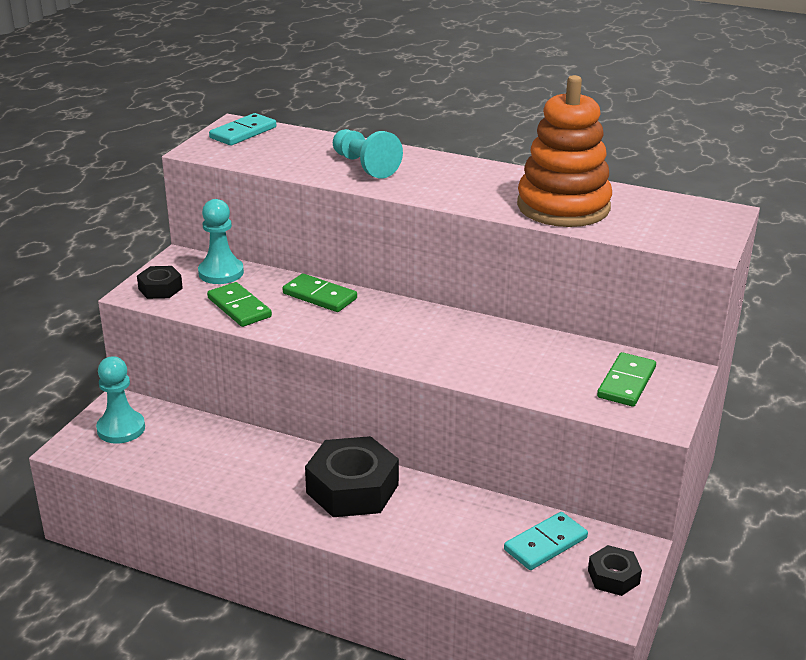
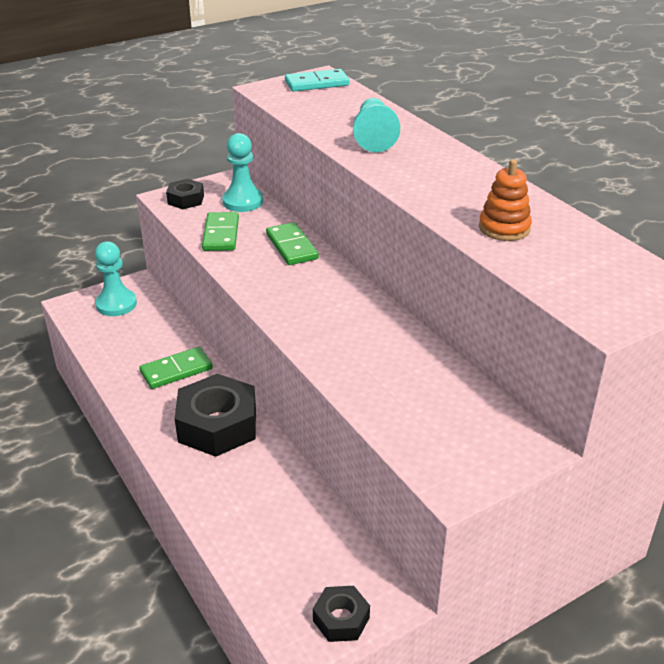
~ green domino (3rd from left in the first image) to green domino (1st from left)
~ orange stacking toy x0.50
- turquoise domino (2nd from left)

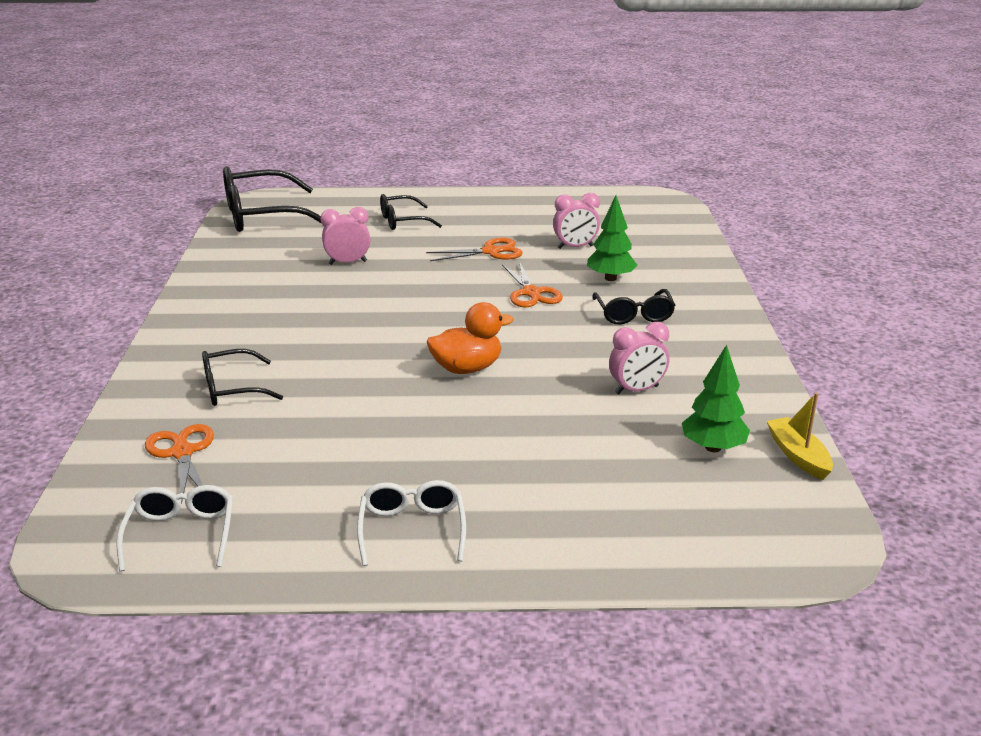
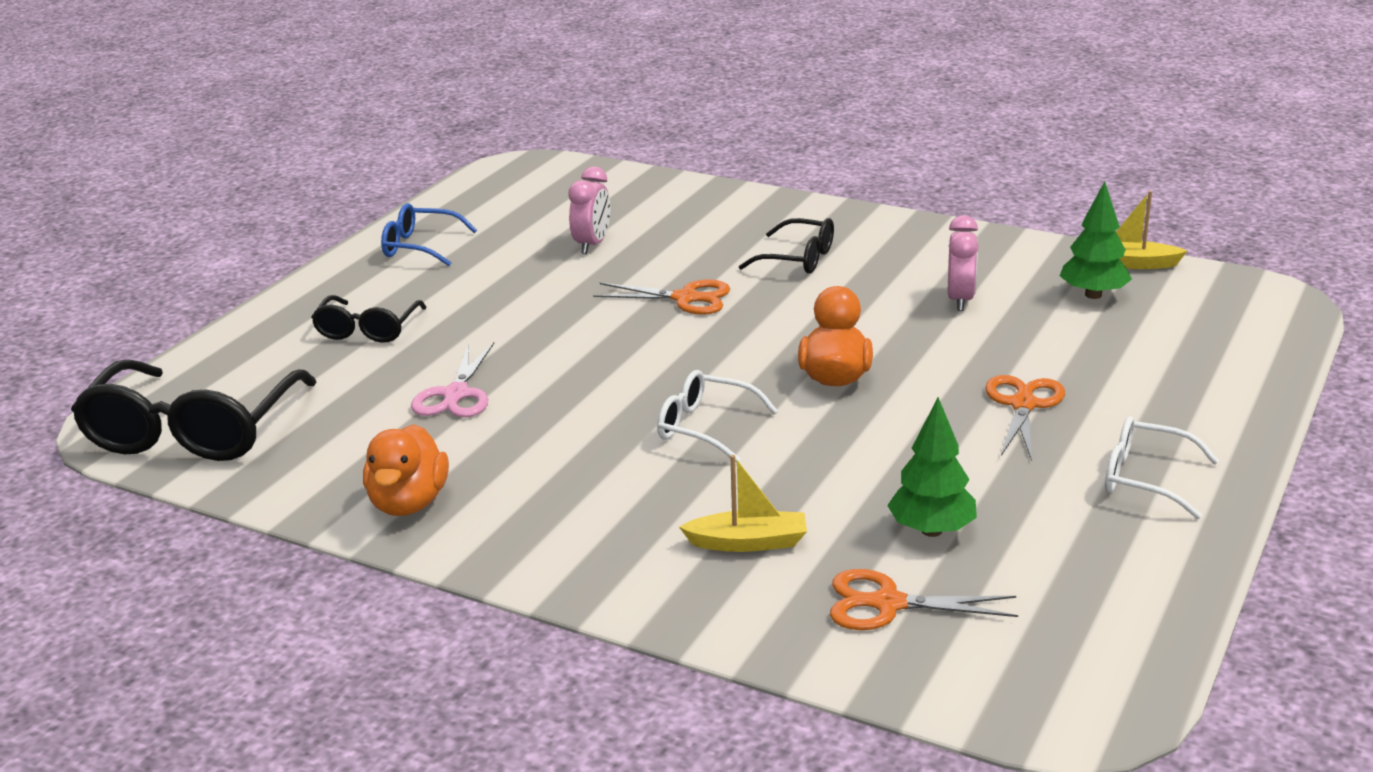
+ orange duck (1st from left)
+ blue glasses
~ pink clock (1st from left) to pink scissors
~ white glasses (1st from left)
~ black glasses (1st from left) to yellow boat (1st from left)
~ green tree (1st from left)
~ orange scissors (2nd from left in the first image) to orange scissors (3rd from left)

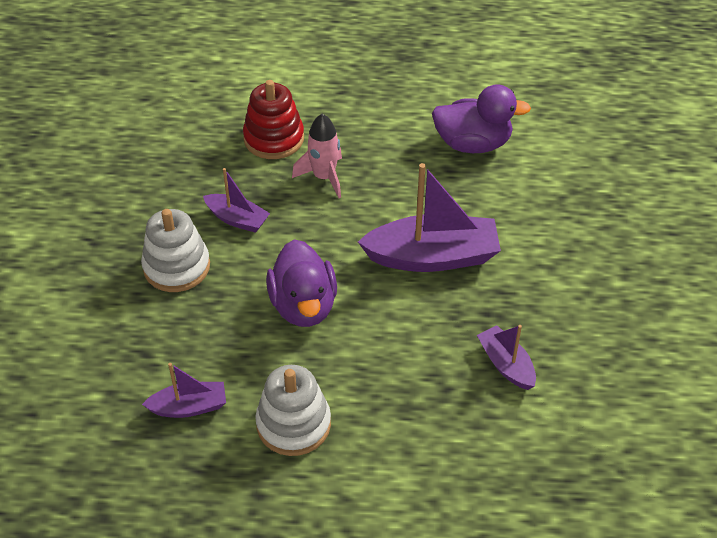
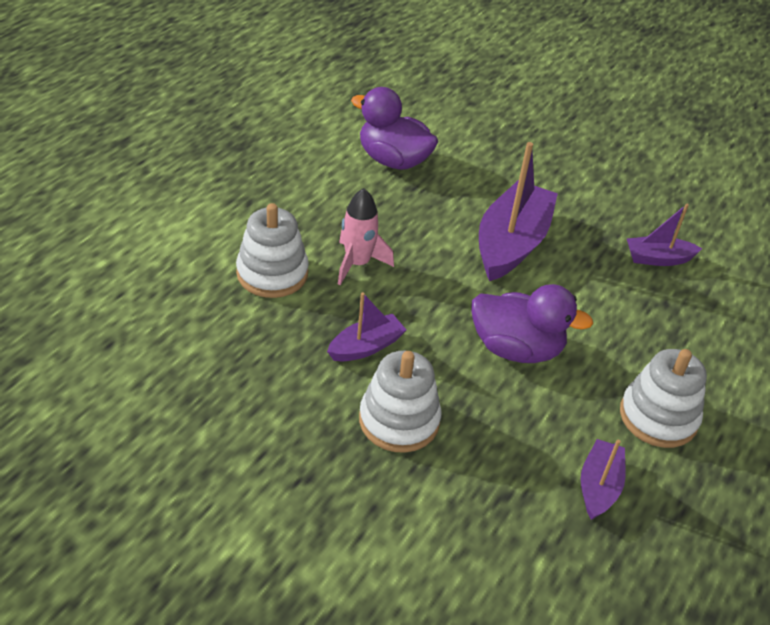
~ red stacking toy to white stacking toy (1st from left)
~ purple duck (2nd from left in the first image) 90 degrees counterclockwise

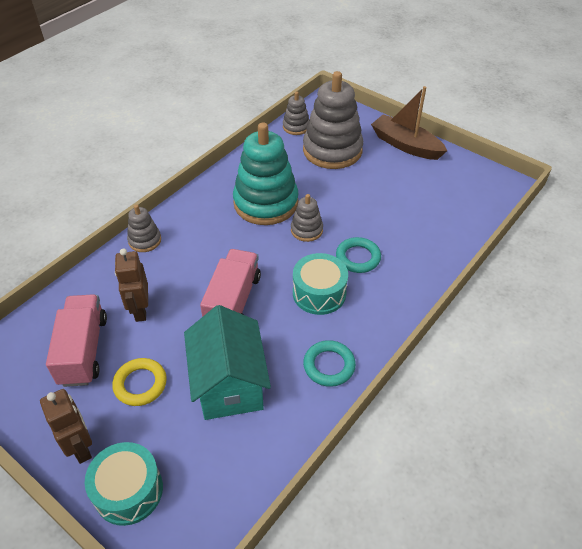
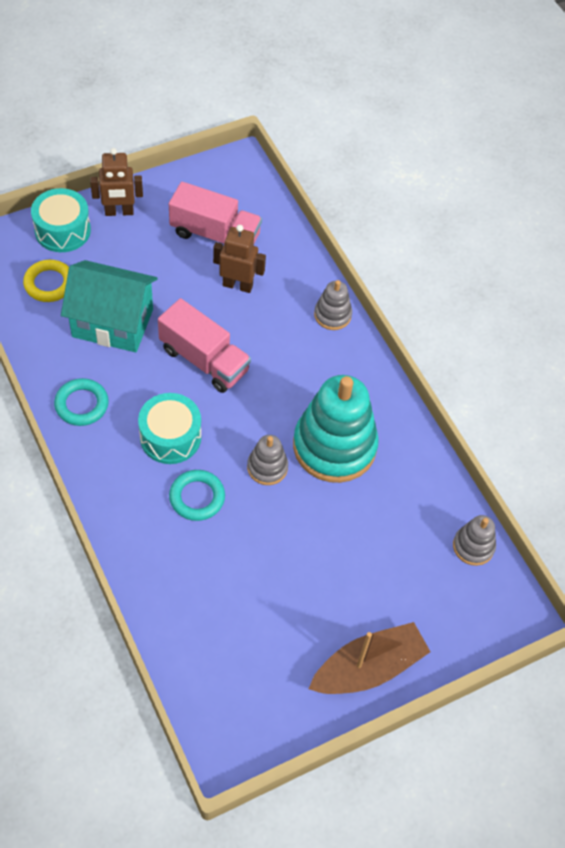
~ yellow ring
- grey stacking toy (4th from left)

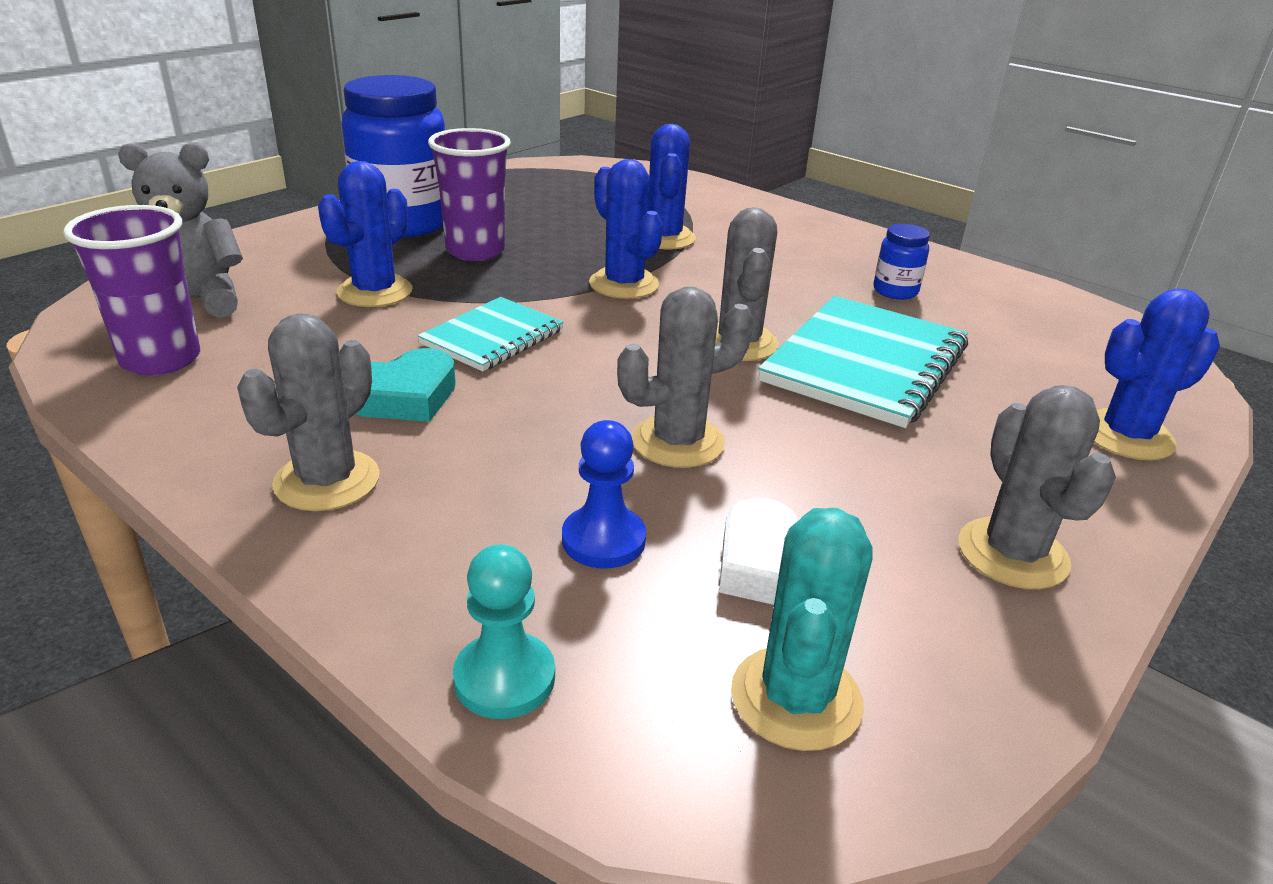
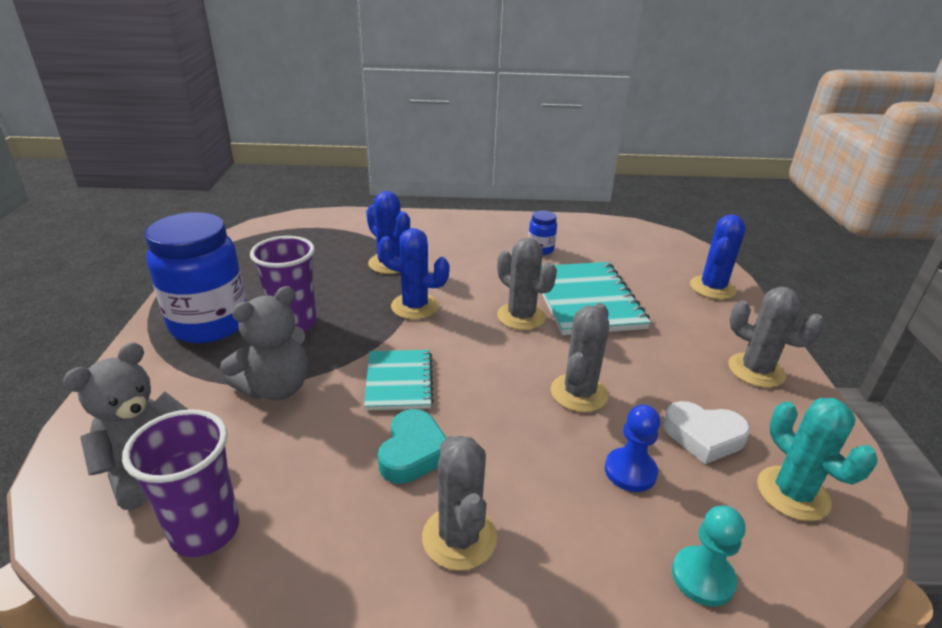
~ blue cactus (1st from left) to grey teddy bear (2nd from left)

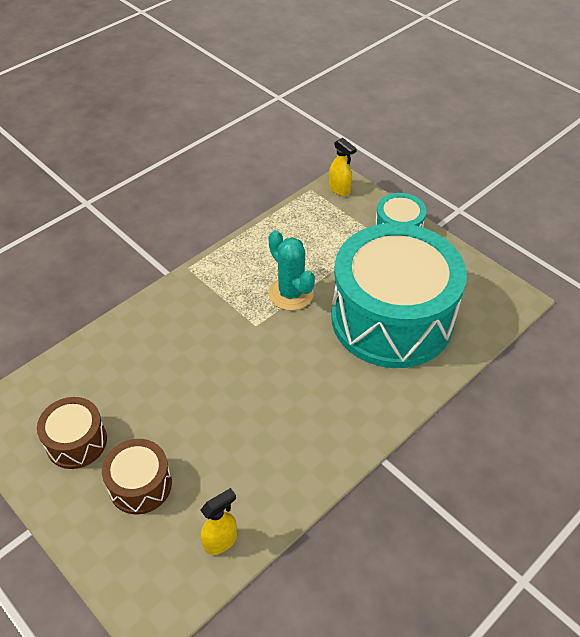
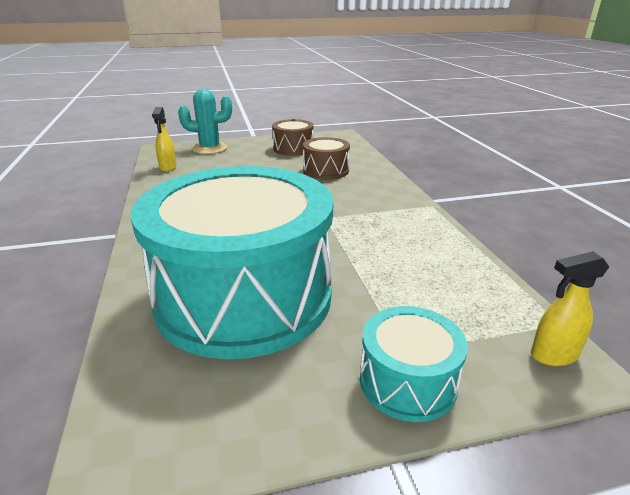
~ turquoise cactus
~ brown drum (2nd from left)

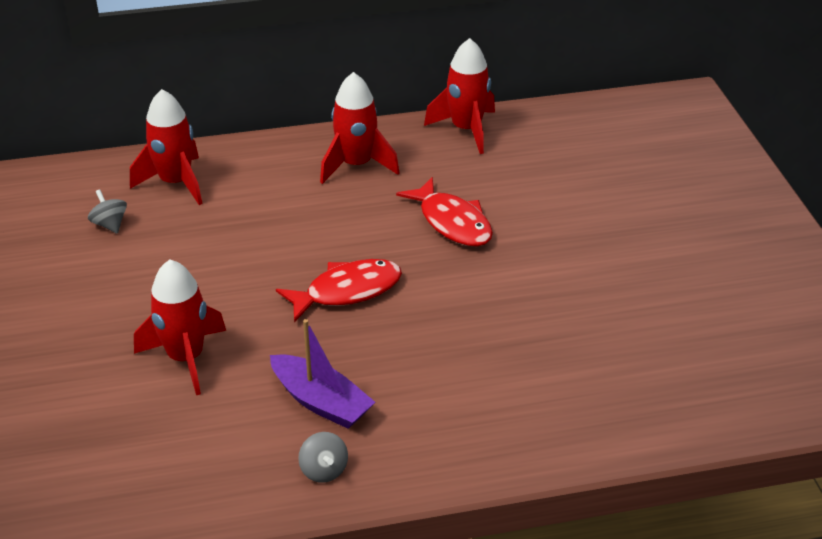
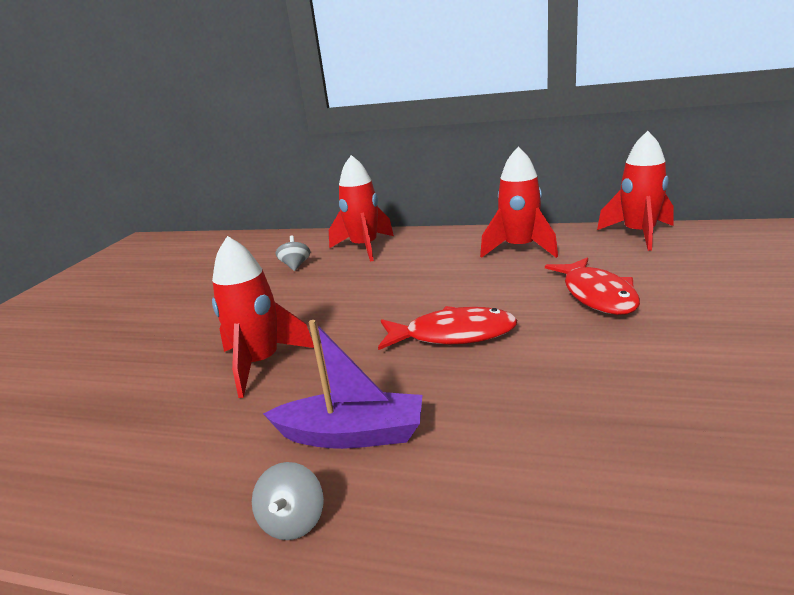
~ purple boat 60 degrees counterclockwise

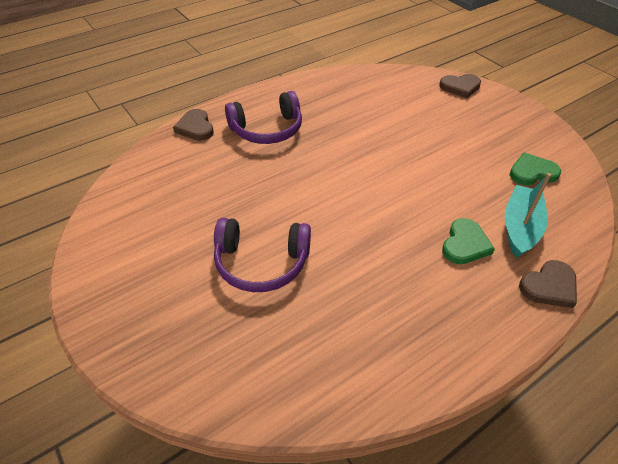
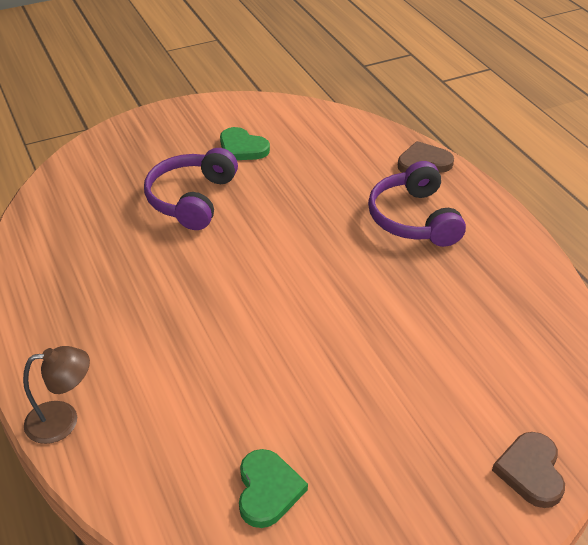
~ brown heart (3rd from left) to brown lamp
~ green heart (1st from left)
- turquoise boat

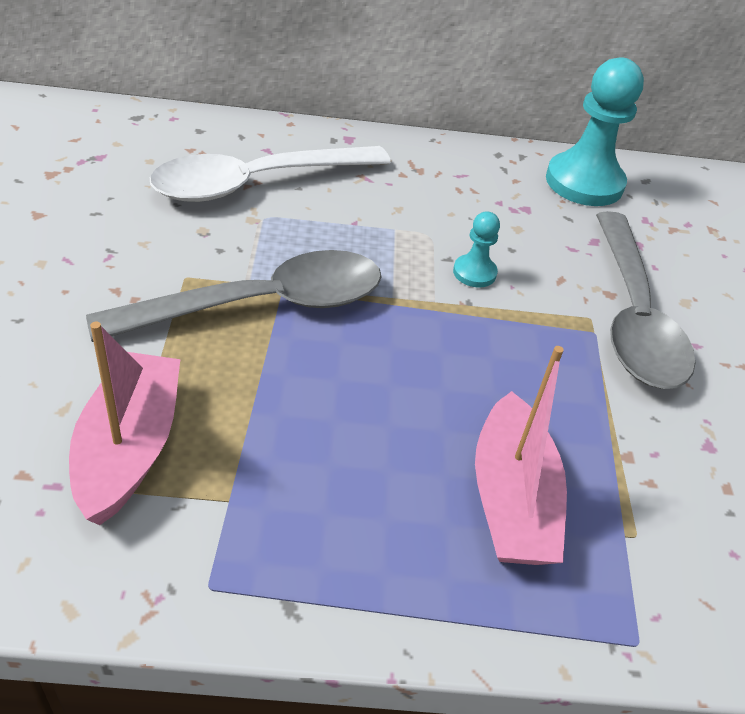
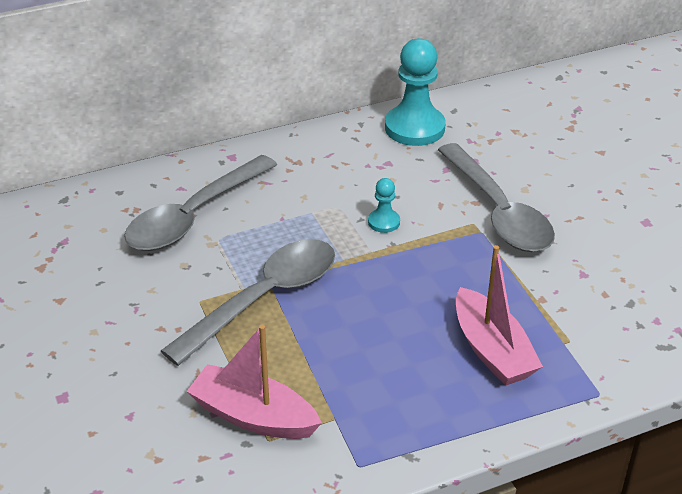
~ white spoon to grey spoon (1st from left)
~ pink boat (1st from left) 45 degrees counterclockwise

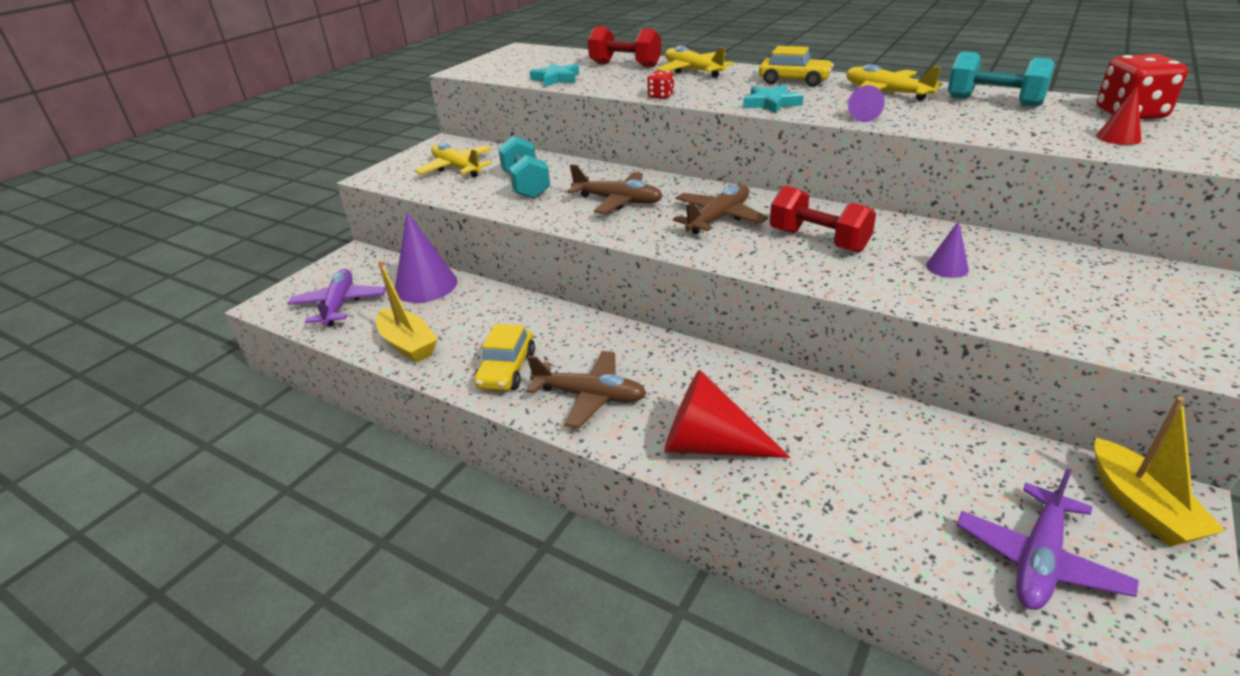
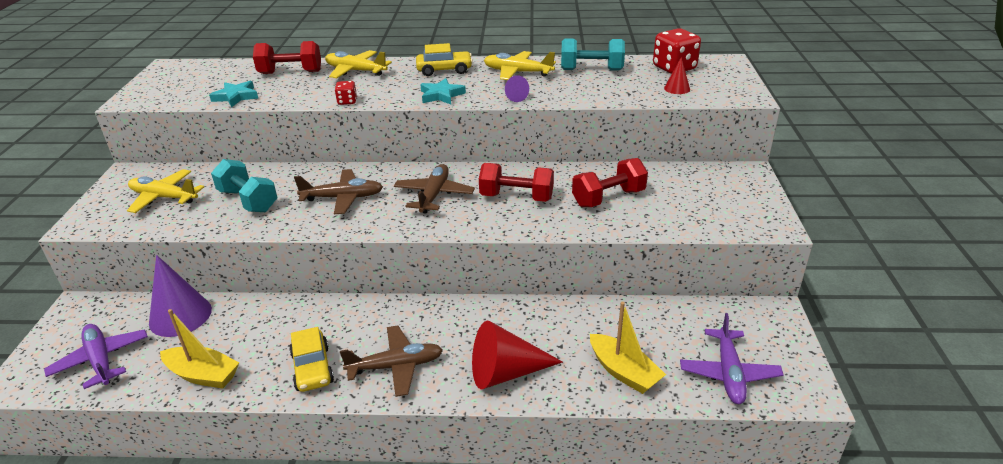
~ purple cone (3rd from left) to red dumbbell (3rd from left)
~ yellow boat (2nd from left)

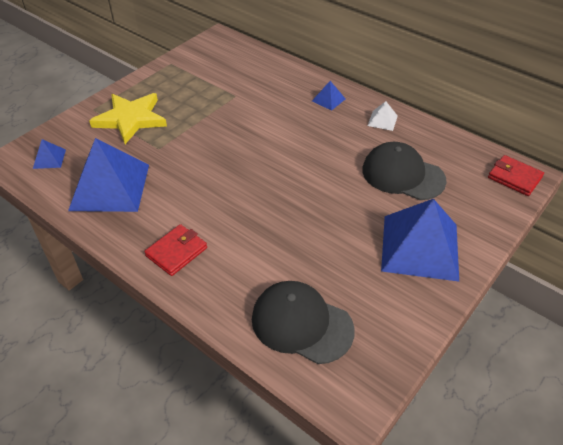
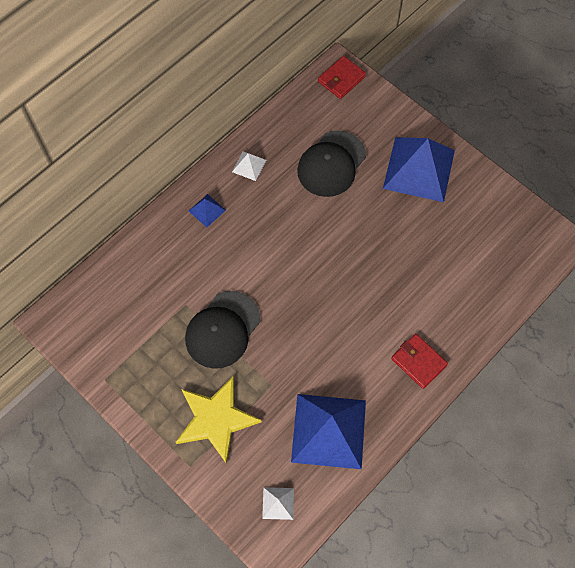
~ black cap (1st from left)
~ blue pyramid (1st from left) to white pyramid (2nd from left)

